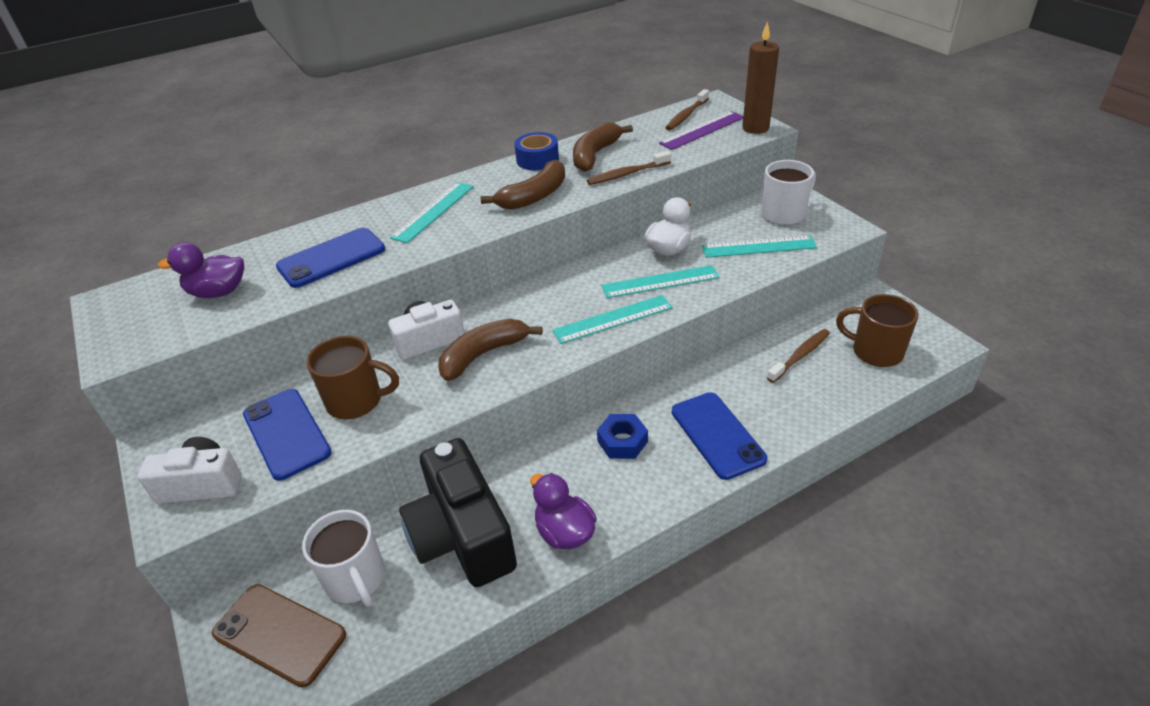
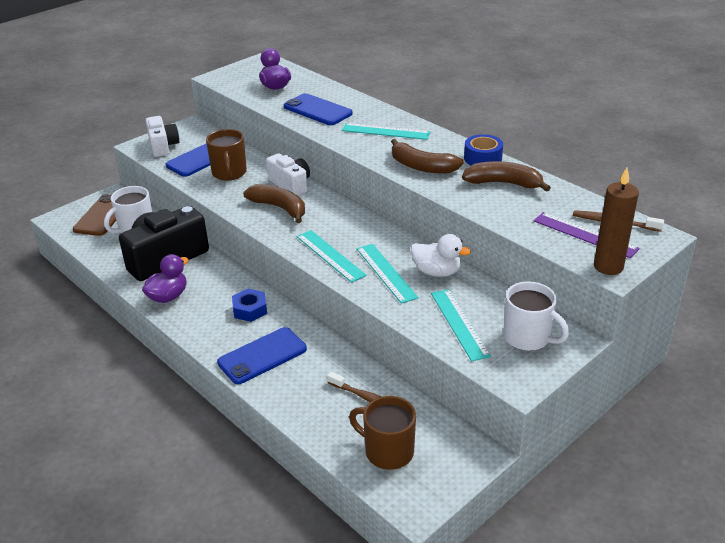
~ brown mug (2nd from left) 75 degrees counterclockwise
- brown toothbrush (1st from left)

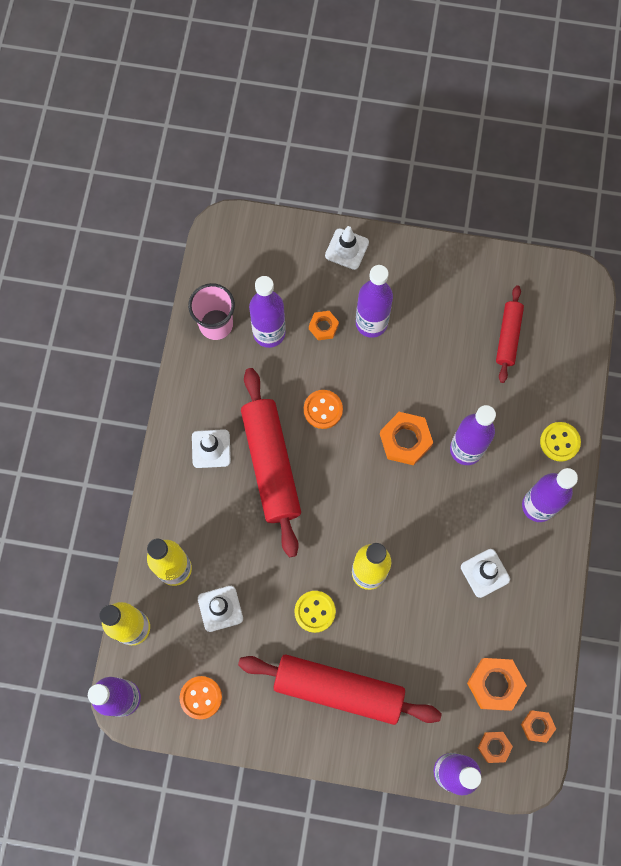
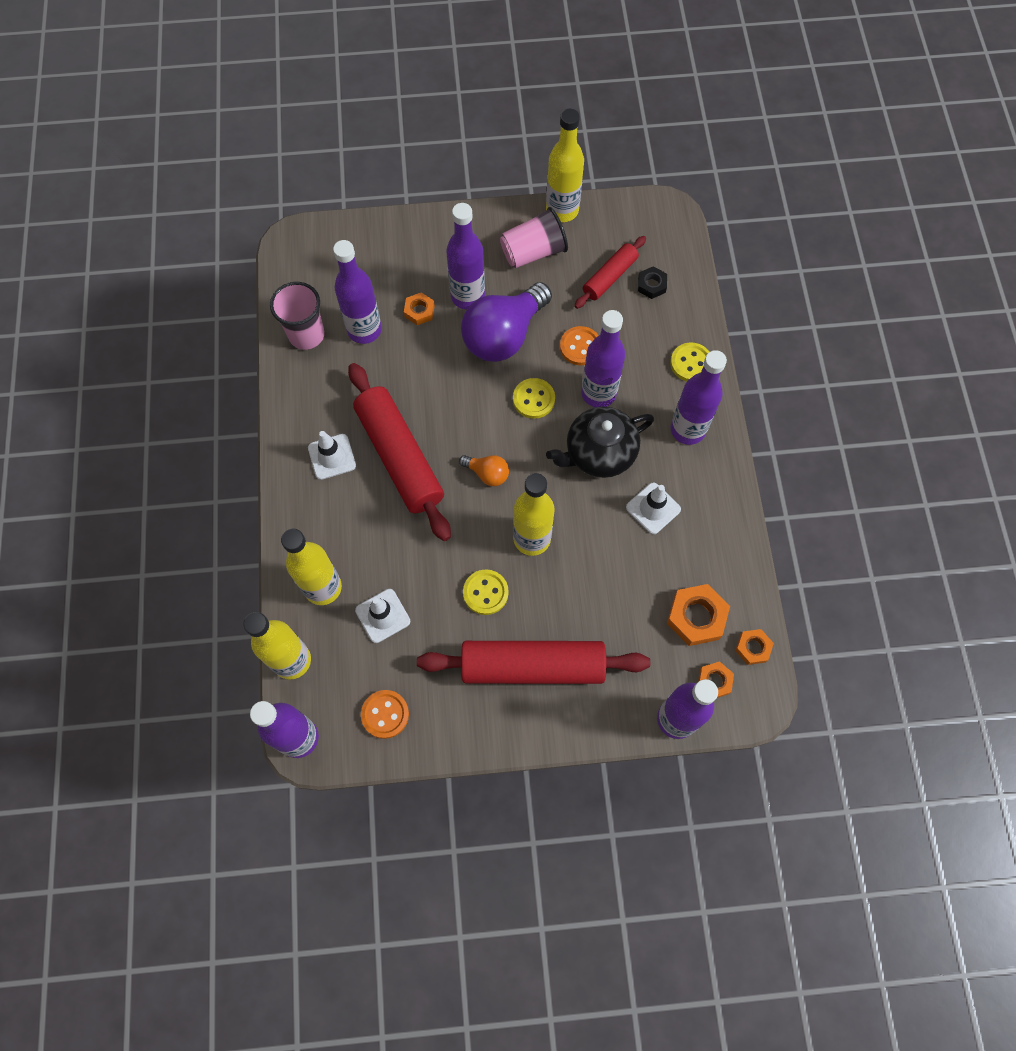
+ orange light bulb
+ purple light bulb
+ pink cup (2nd from left)
~ orange nut (2nd from left) to yellow button (2nd from left)
+ yellow bottle (4th from left)
+ black teapot
~ orange button (2nd from left)
~ red rolling pin (3rd from left) 45 degrees clockwise
+ black nut
- white traffic cone (3rd from left)

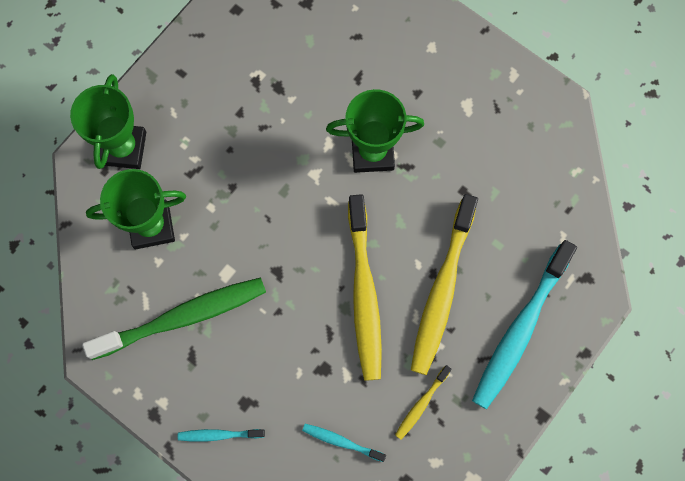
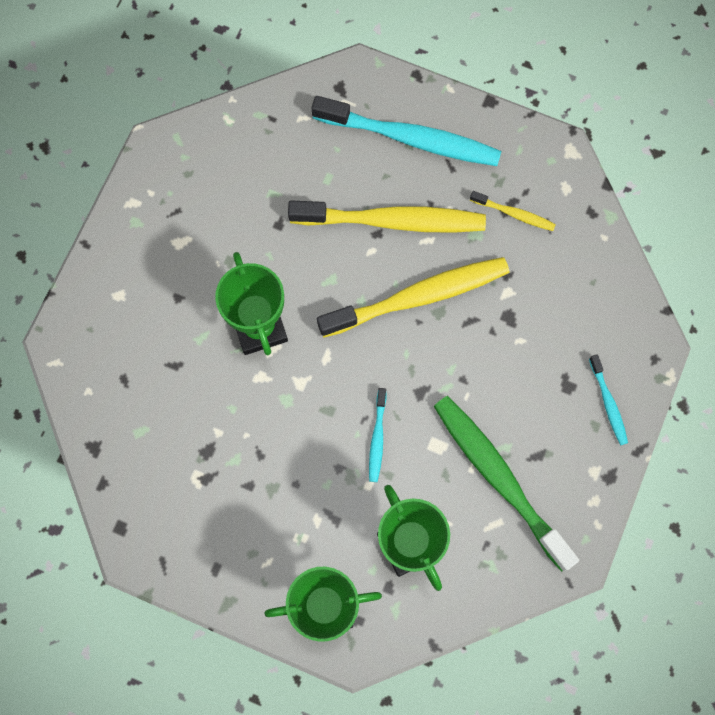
~ turquoise toothbrush (2nd from left in the first image) to turquoise toothbrush (1st from left)

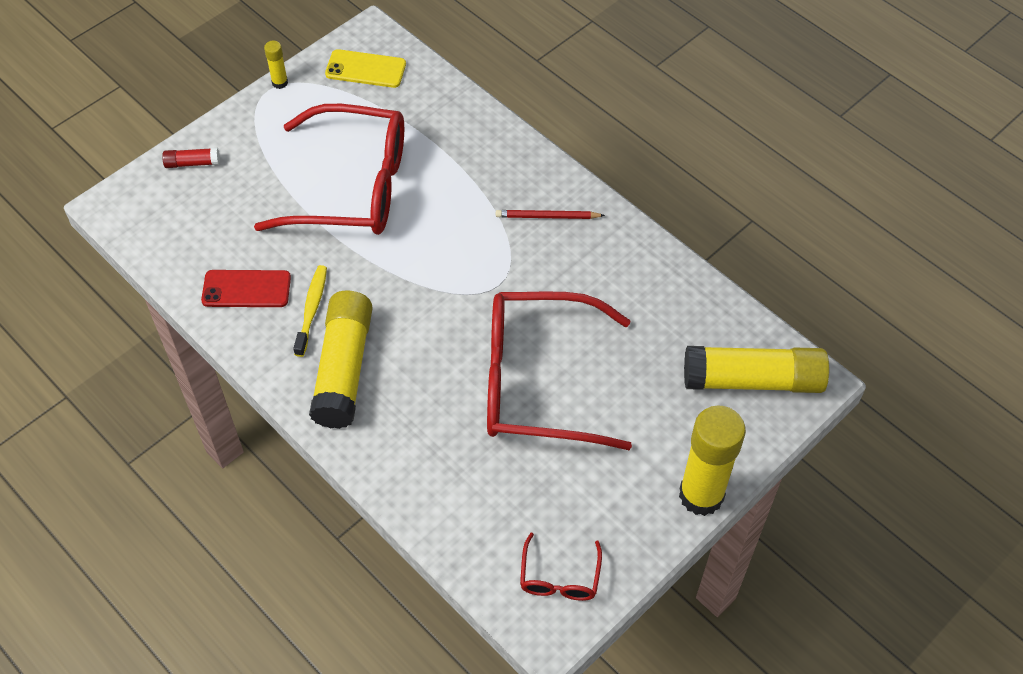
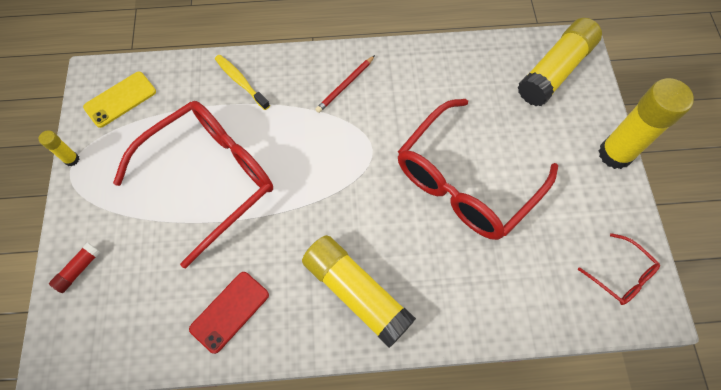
~ yellow toothbrush

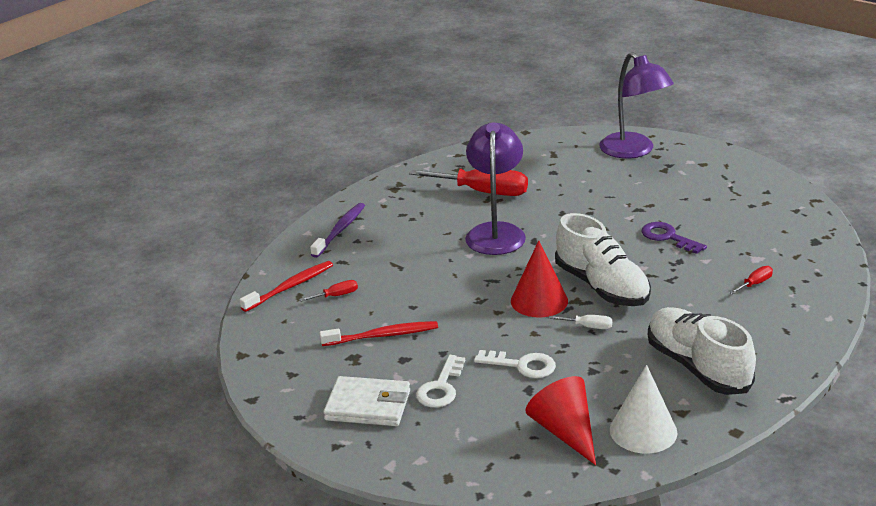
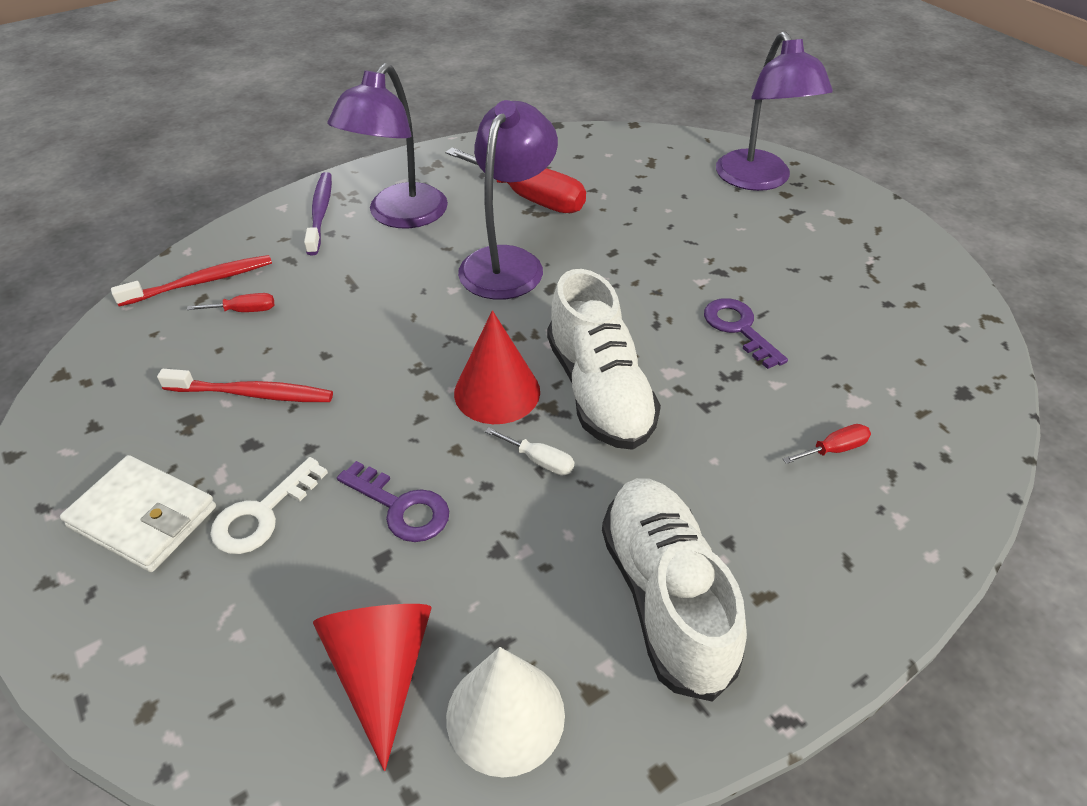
~ purple toothbrush 45 degrees counterclockwise
+ purple lamp (1st from left)
~ white key (2nd from left) to purple key (1st from left)

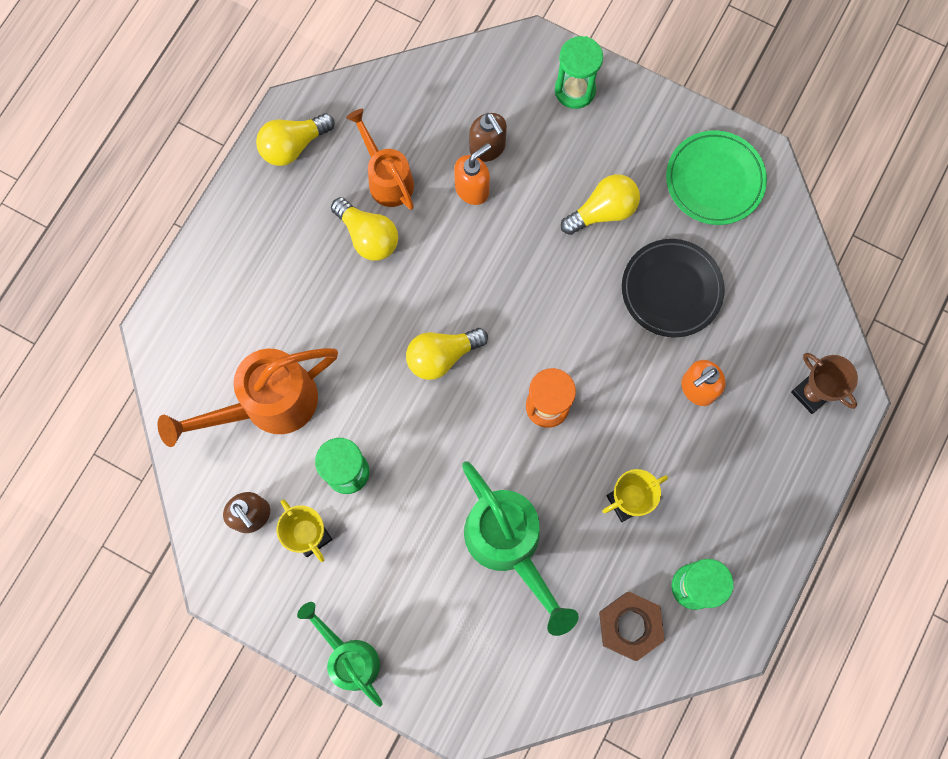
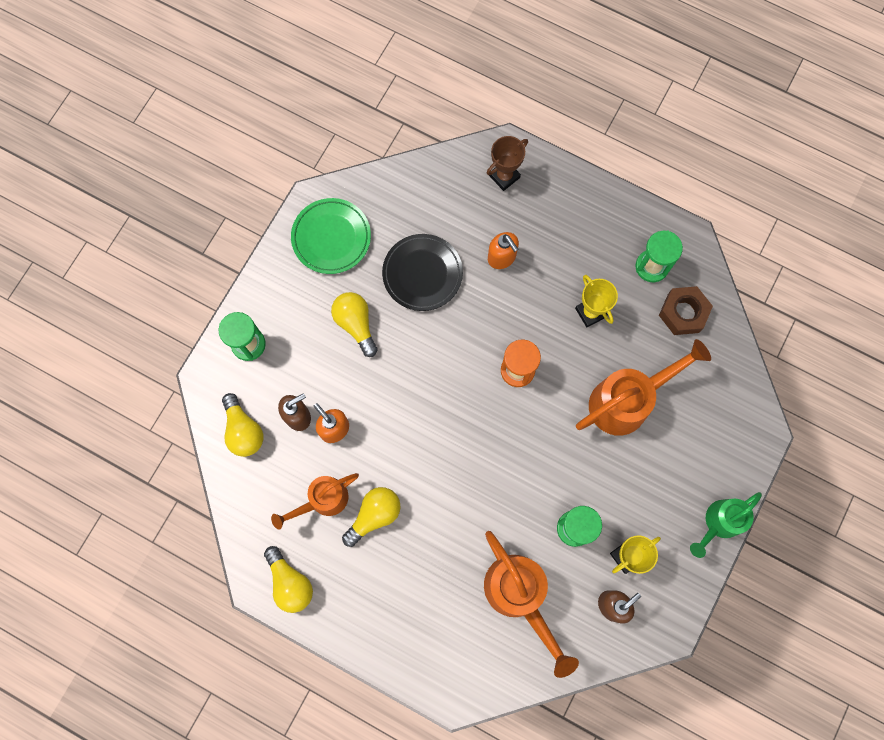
~ yellow light bulb (3rd from left in the first image) to yellow light bulb (1st from left)
~ green watering can (2nd from left) to orange watering can (3rd from left)

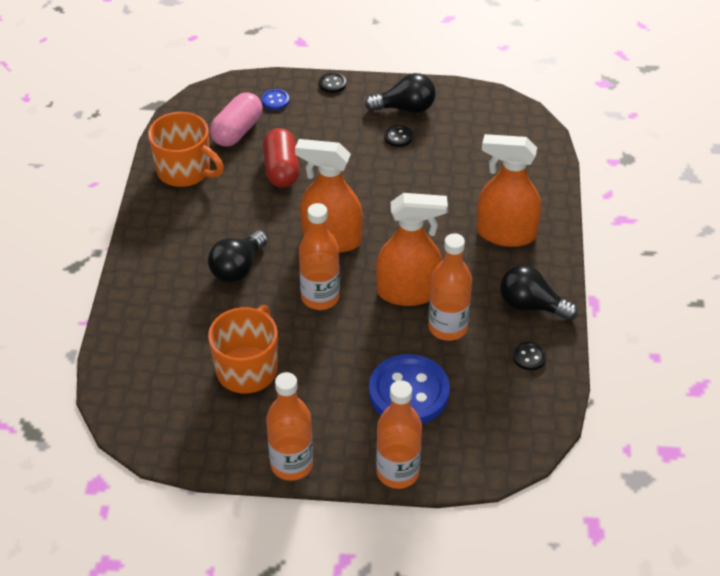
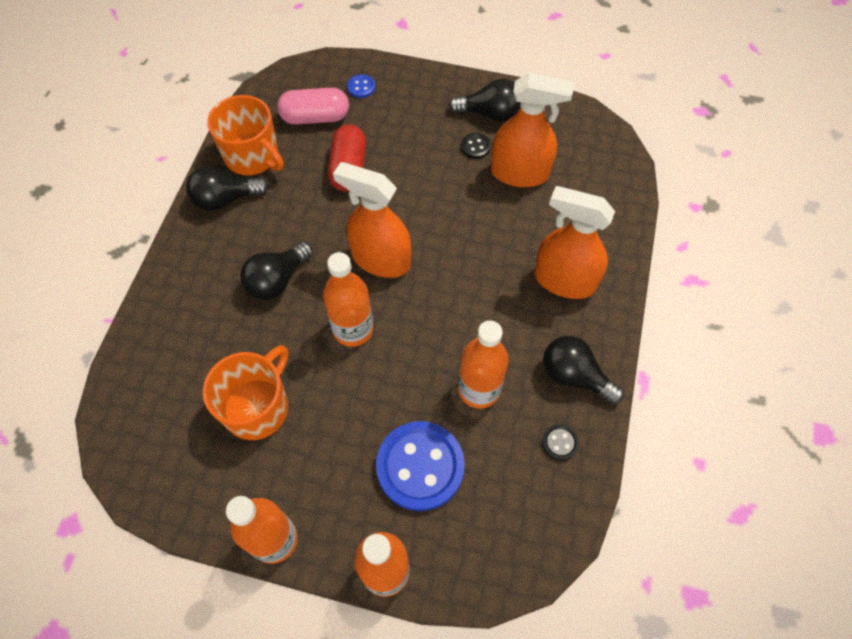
+ black light bulb (1st from left)
~ pink capsule 45 degrees clockwise
~ orange spray bottle (2nd from left)
- black button (1st from left)

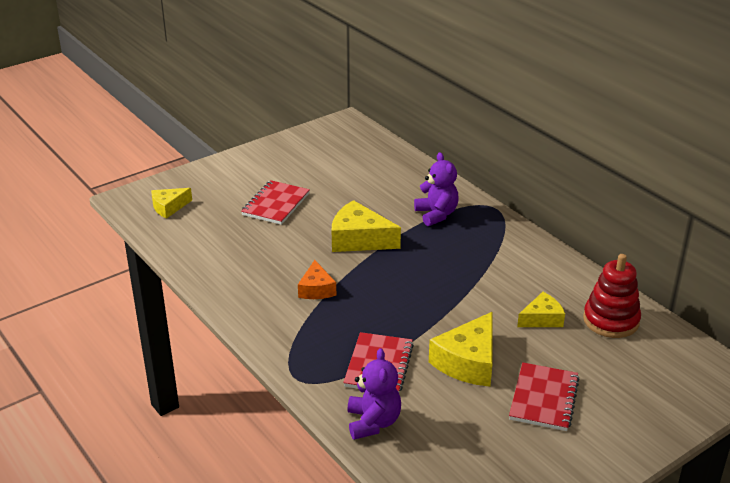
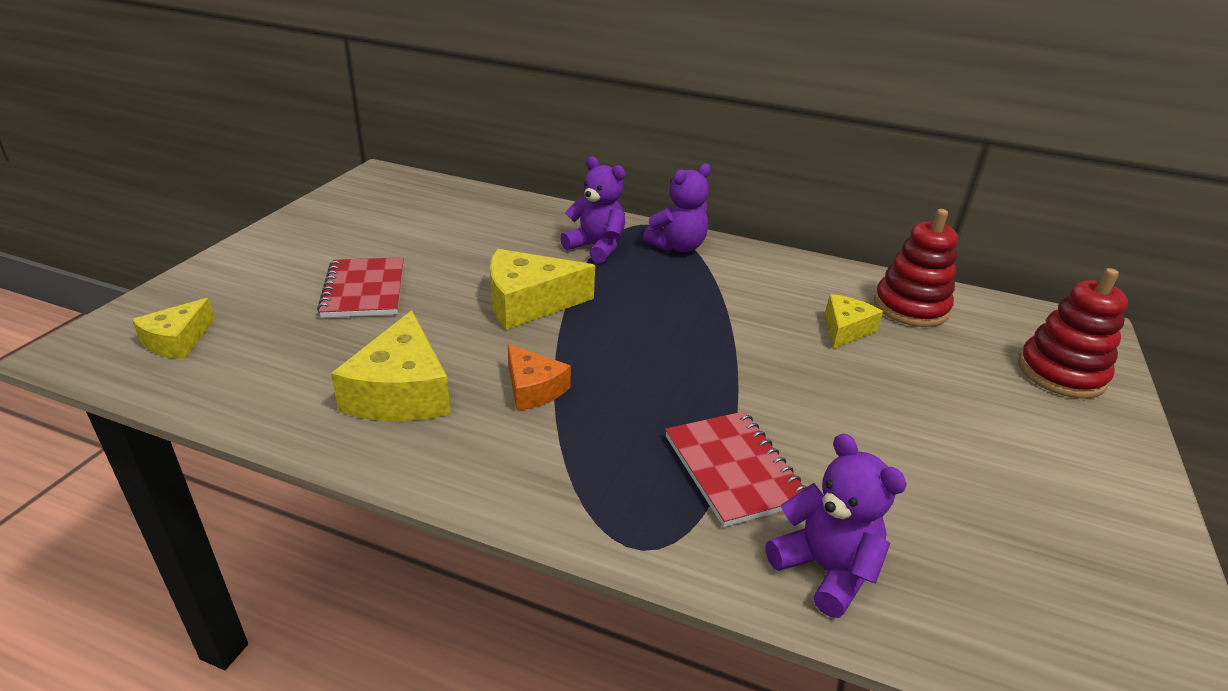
~ yellow cheese (3rd from left in the first image) to yellow cheese (2nd from left)
+ purple teddy bear (2nd from left)
+ red stacking toy (2nd from left)
- red notebook (3rd from left)

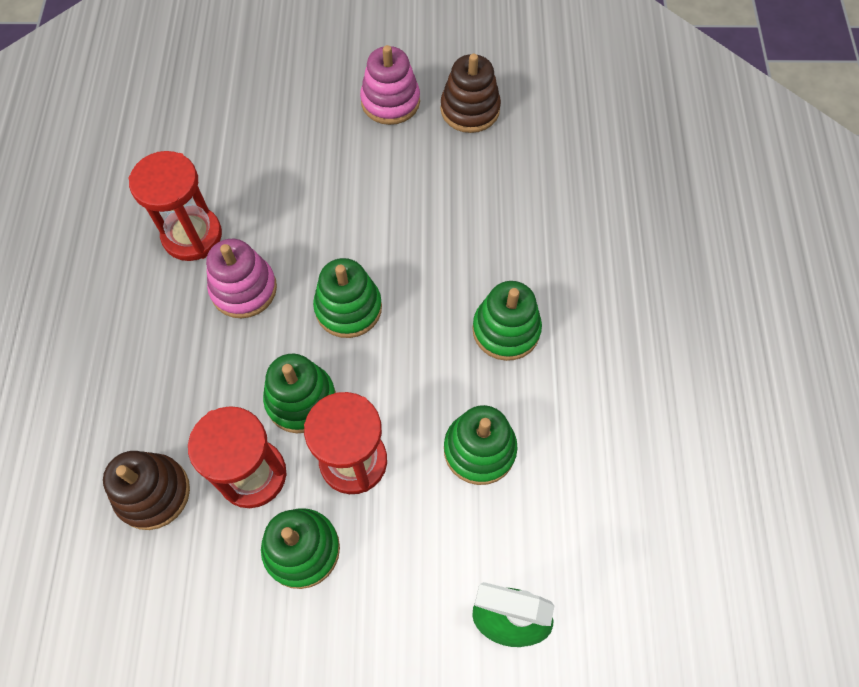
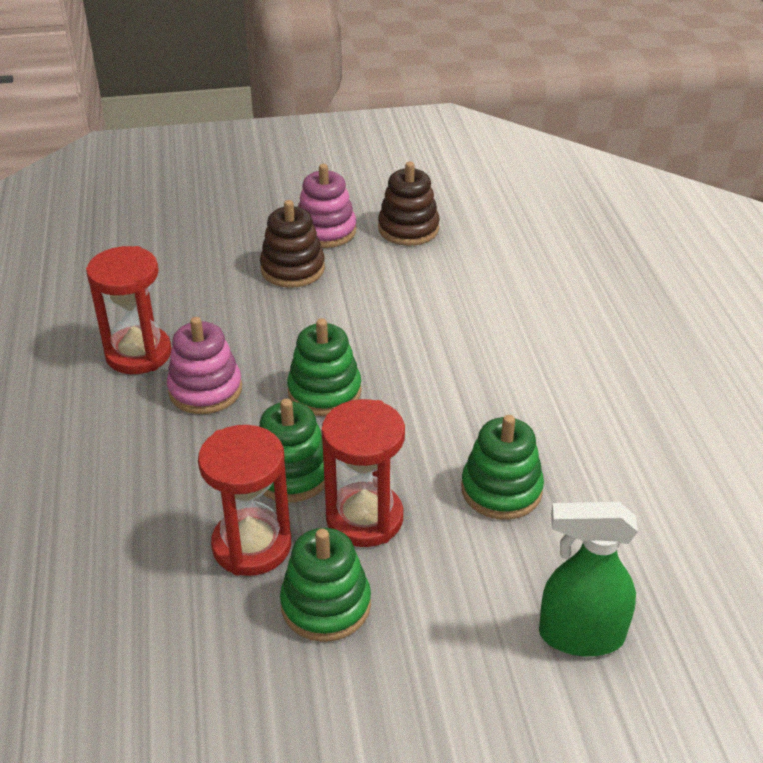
~ brown stacking toy (1st from left)
- green stacking toy (5th from left)

